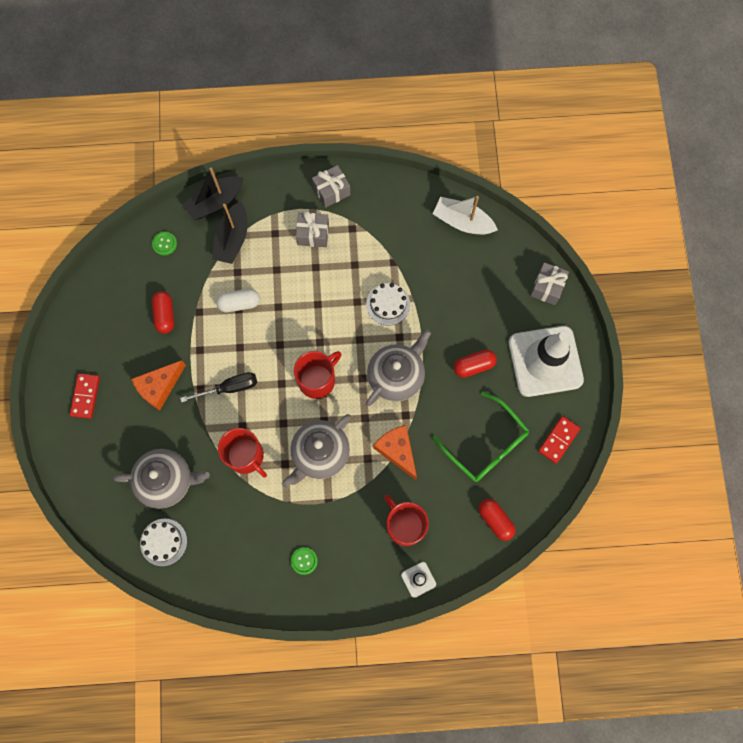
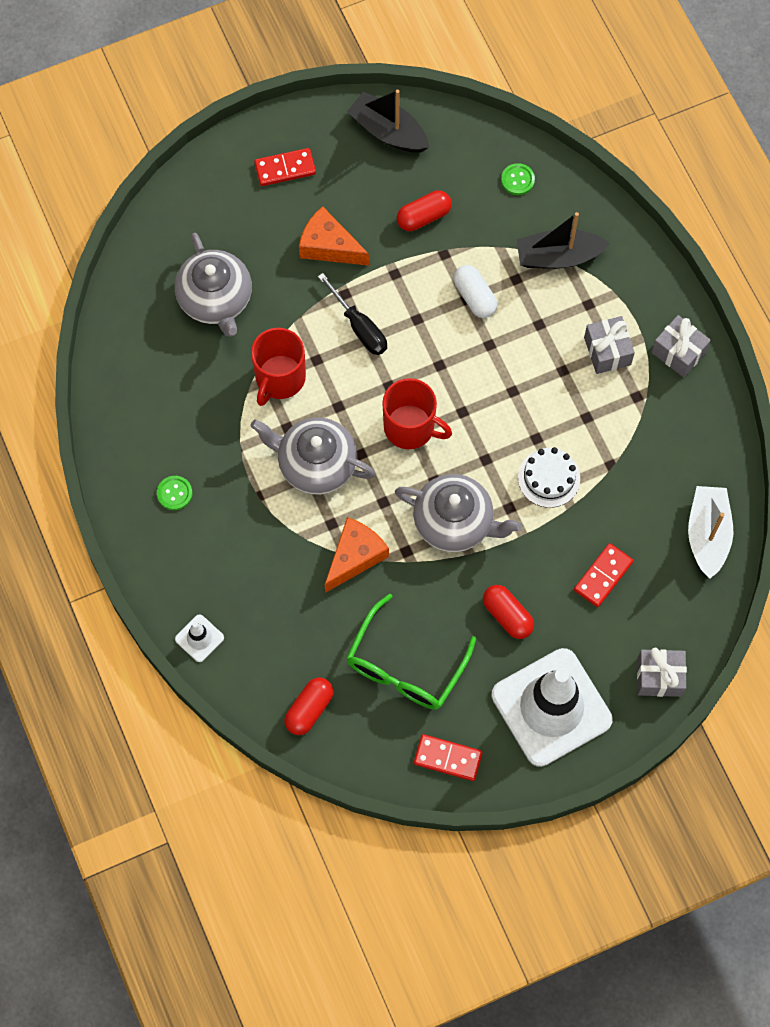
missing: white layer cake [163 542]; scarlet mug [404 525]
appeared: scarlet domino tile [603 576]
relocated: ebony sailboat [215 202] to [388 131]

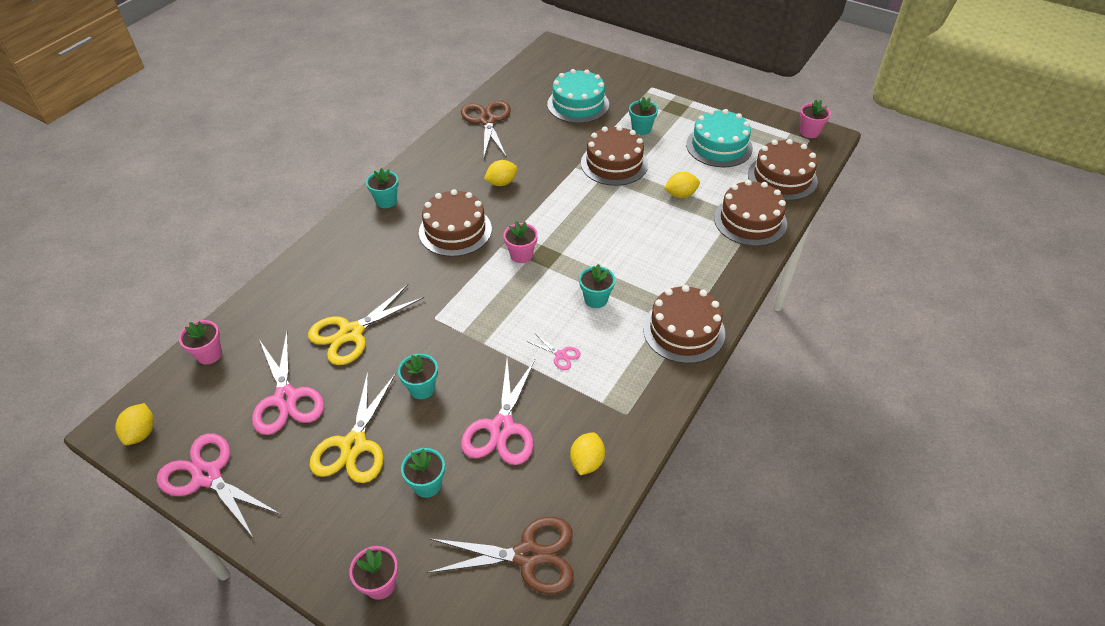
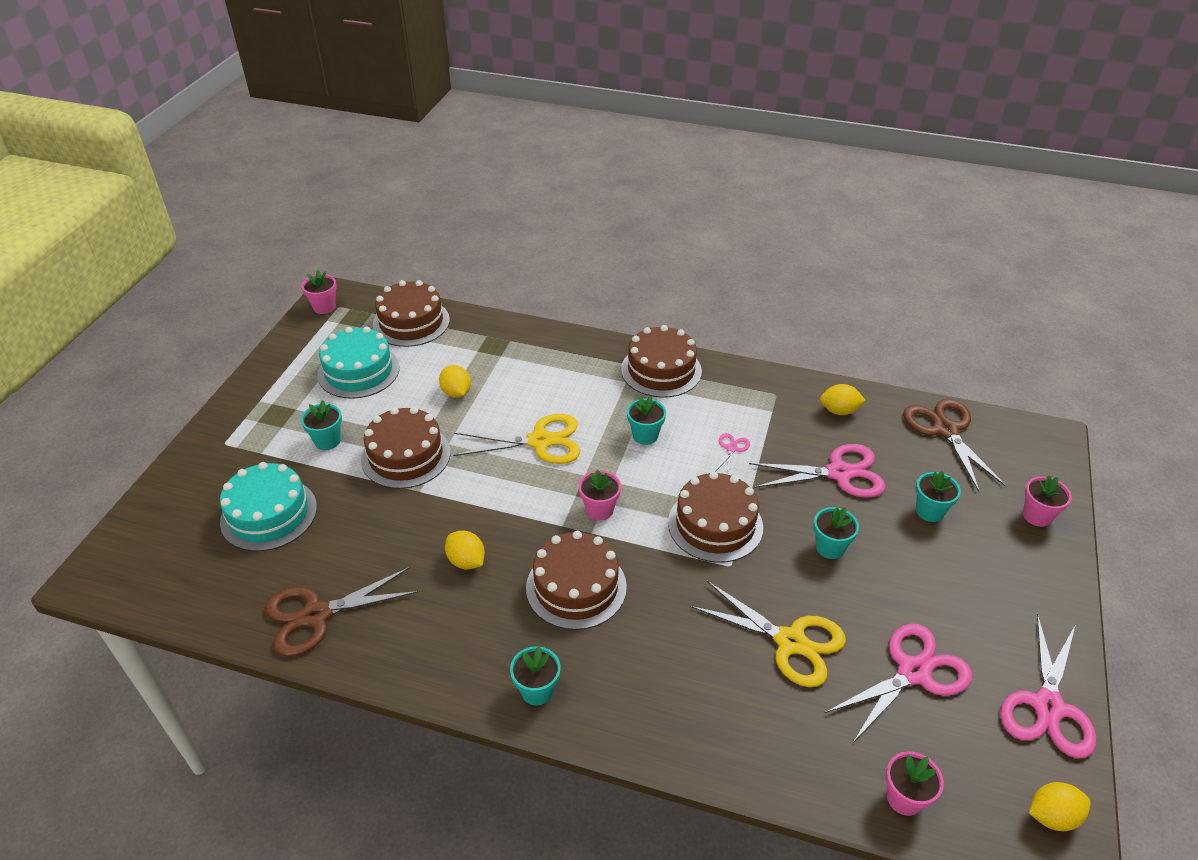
relocated: bright yellow shears [354 445] to [540 441]; brown layer cake [750 220] to [715 524]

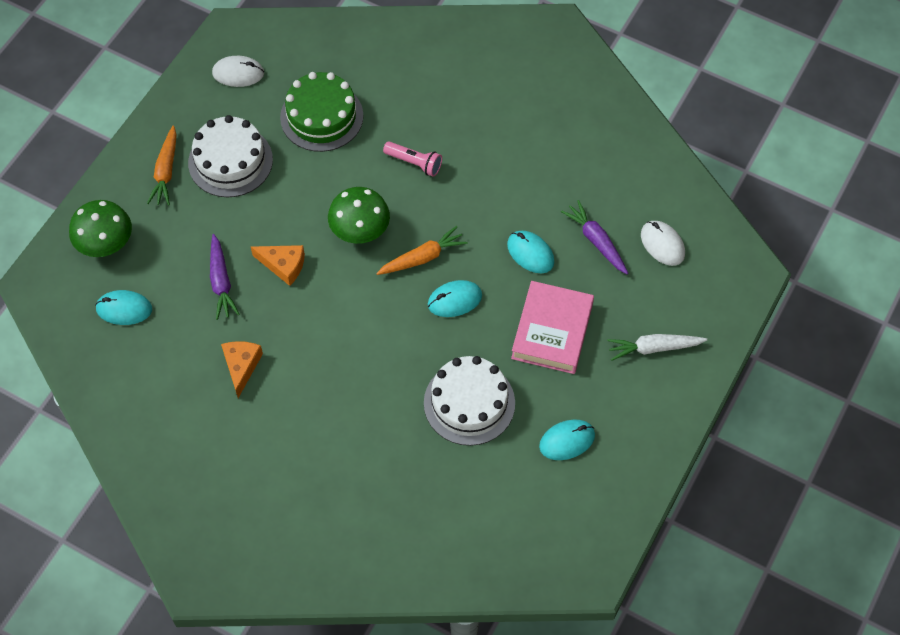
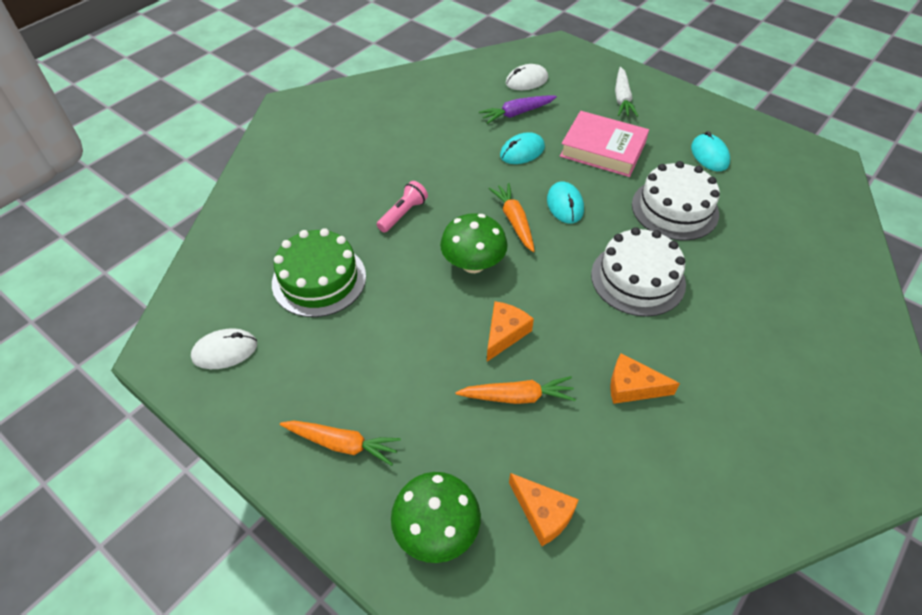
relocated: white layer cake [230 161] to [638 279]
exchanged: aqua PC mouse [124 309] to orange cheese wedge [543 513]
colour: violet toy carrot [221 282] to orange toy carrot [517 396]
spun: white PC mouse [238 73] = [225 351] 60 degrees clockwise

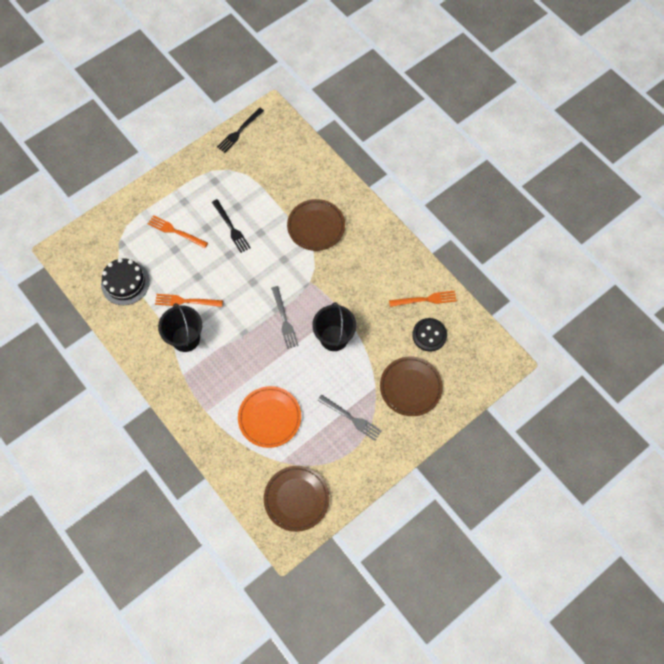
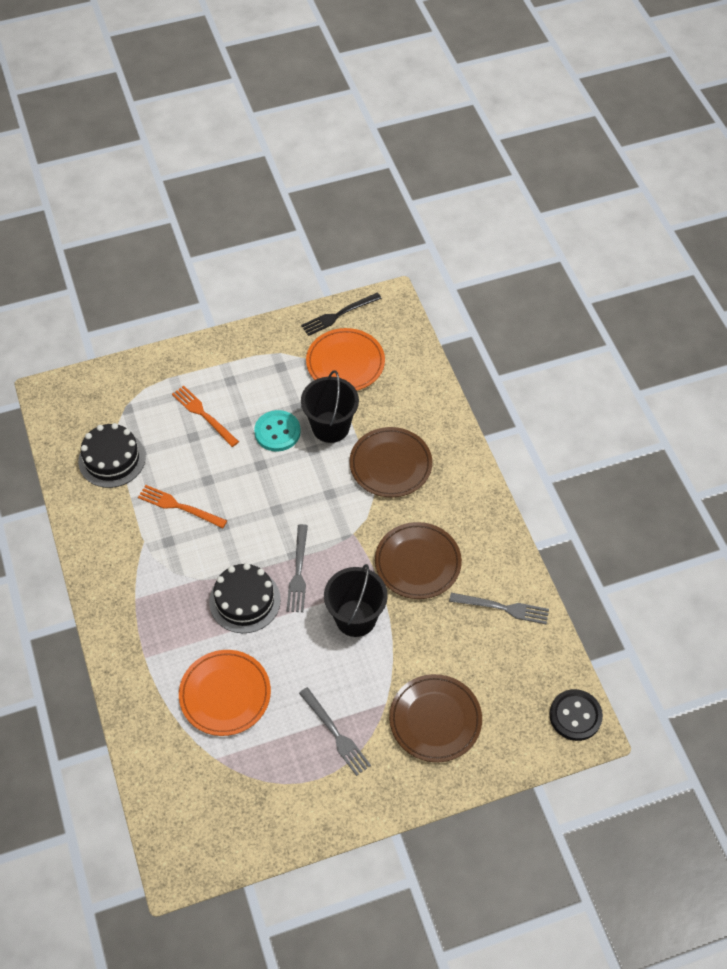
appeared: ebony layer cake [245 601]; orange flat dish [345 363]
relocated: ebony sand bucket [185 338] to [330 427]; brown flat dish [296 499] to [417 563]; ebony button [429 335] to [575 716]
exchanged: ebony dinner fork [231 228] to aqua button [277 432]
colour: orange dinner fork [425 299] to gray dinner fork [503 608]

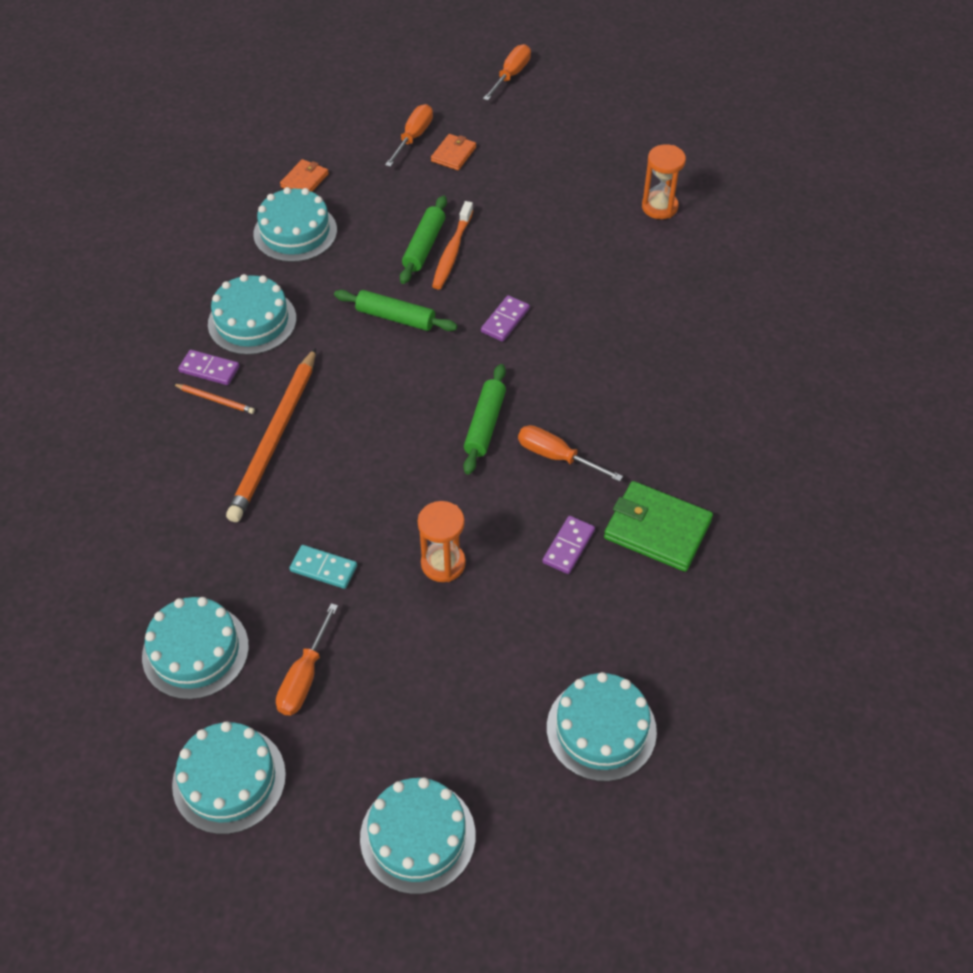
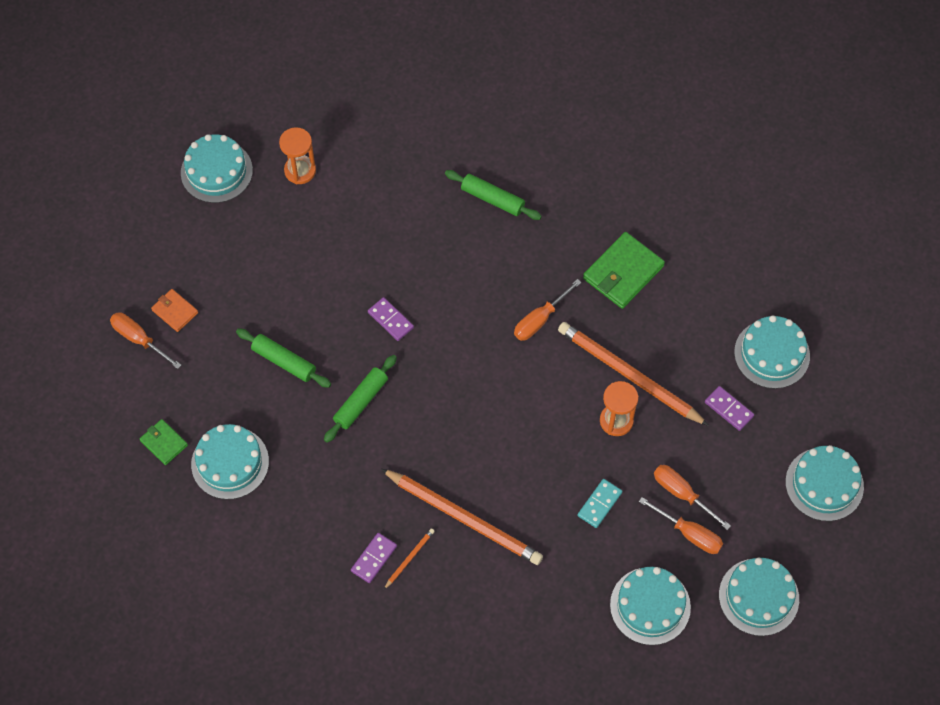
missing: orange toothbrush [452 252]
appeared: orange lead pencil [629 375]
relocated: aqua layer cake [252 321] to [216 171]; emerald rolling pin [485 424] to [492 199]; orange screwdriver [511 75] to [682 494]; violet domino tile [568 546] to [729 409]
colour: orange wallet [304 180] to emerald wallet [164 443]

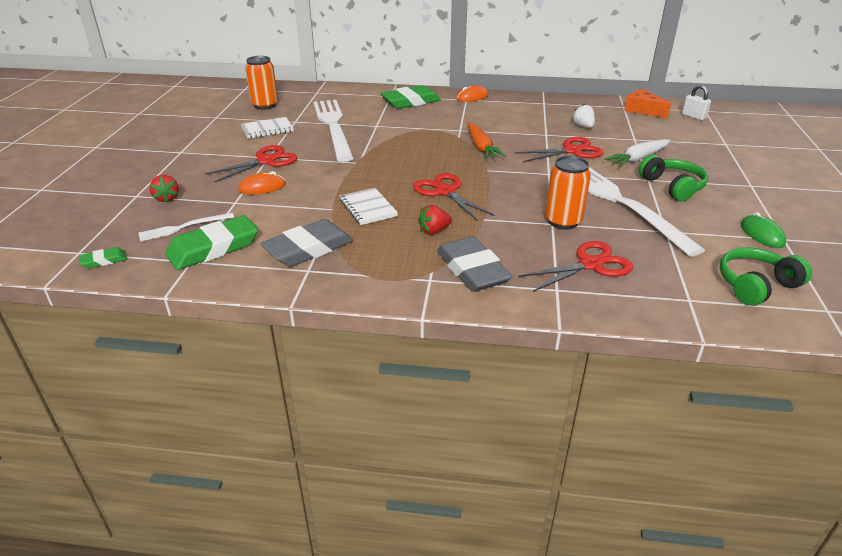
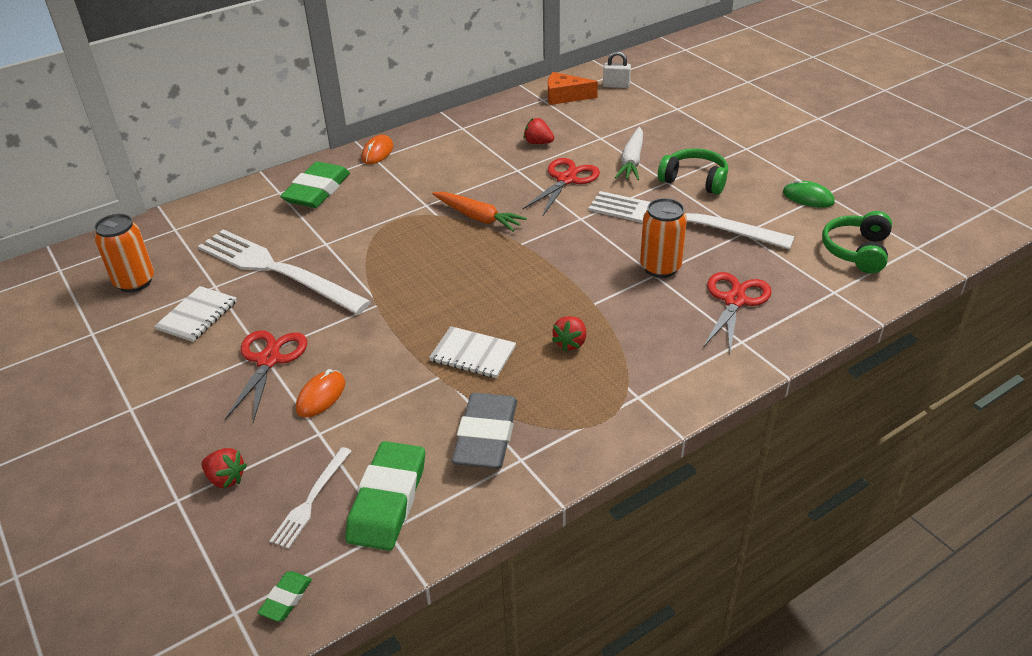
missing: scarlet shears [445 191]; gray pencil eraser [472 270]
colour: white strawberry [583 126] to scarlet strawberry [538 143]

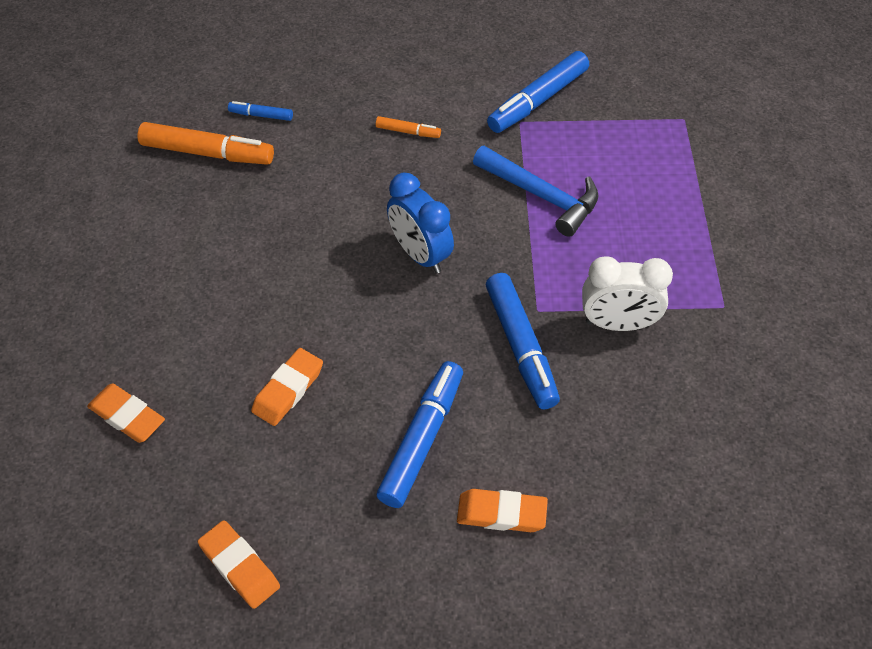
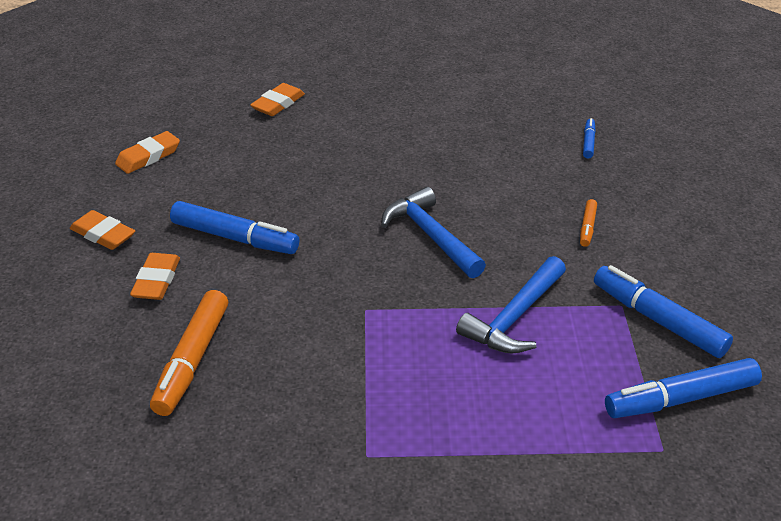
missing: white clock [618 324]
relocated: orange felt pen [207 153] to [192 360]; orange pencil eraser [288 390] to [103 234]; royal blue felt pen [520 347] to [680 398]
exchanged: royal blue clock [420 254] to royal blue carpenter's hammer [431 236]

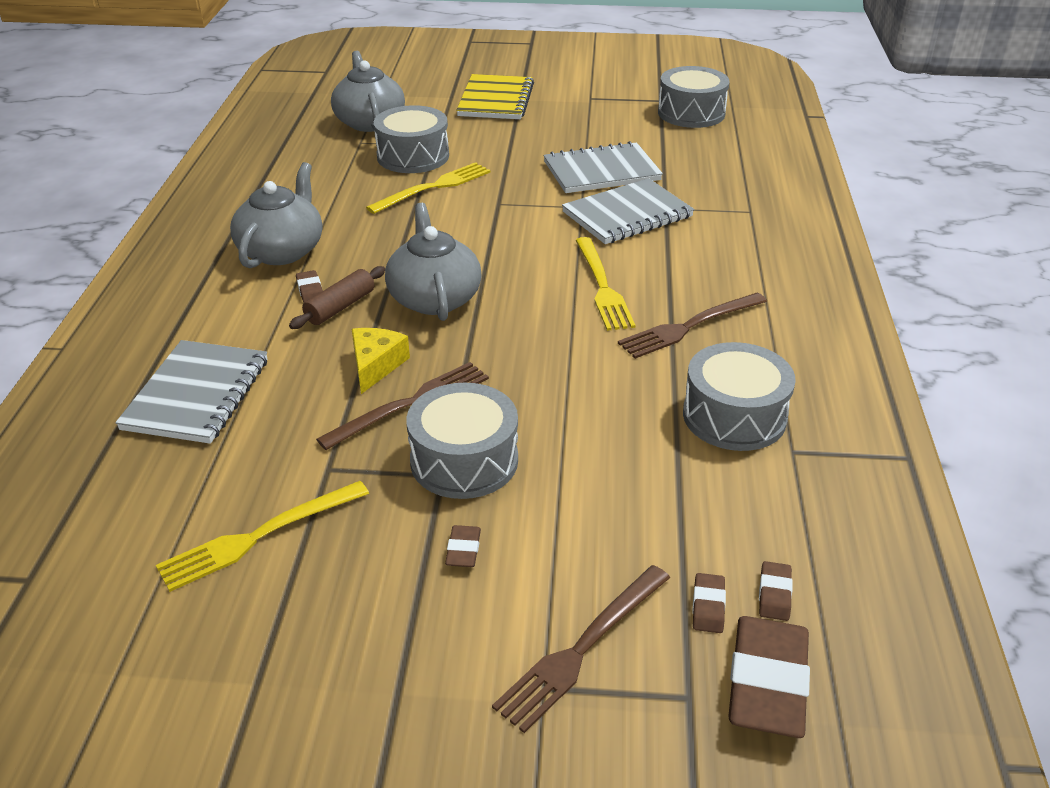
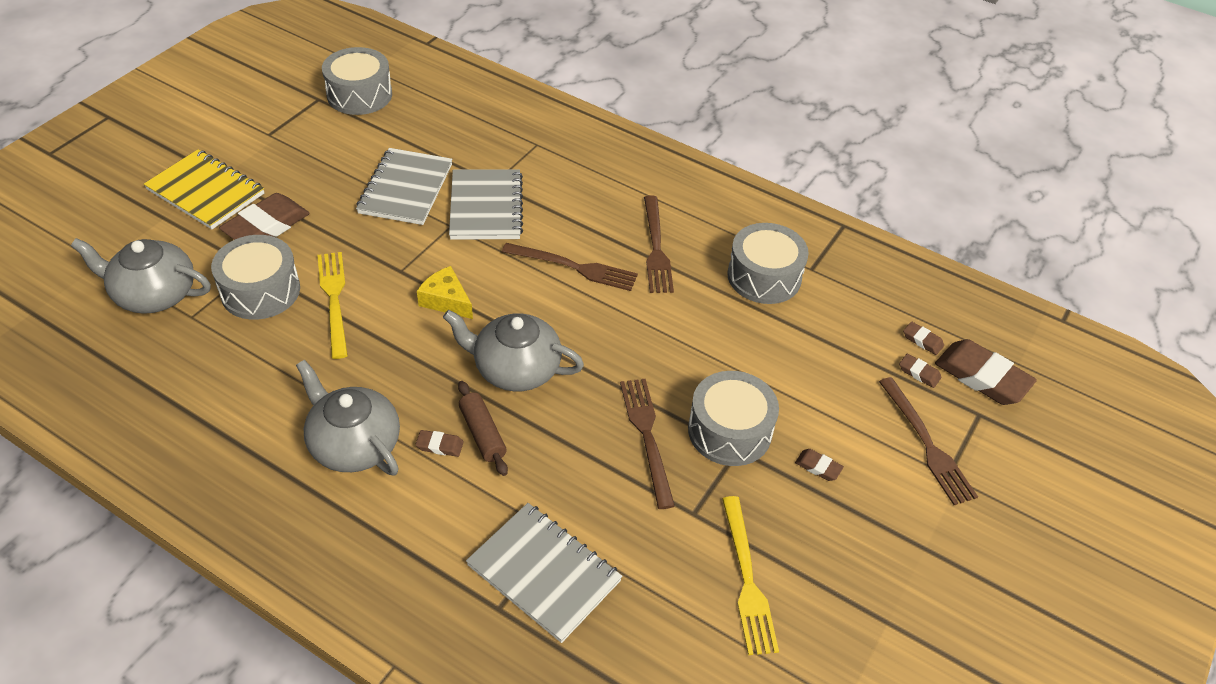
appeared: brown pencil eraser [266 226]
relocated: bright yellow cheese wedge [376 365] to [446 300]
colour: bright yellow dinner fork [602 287] to brown dinner fork [574 267]

